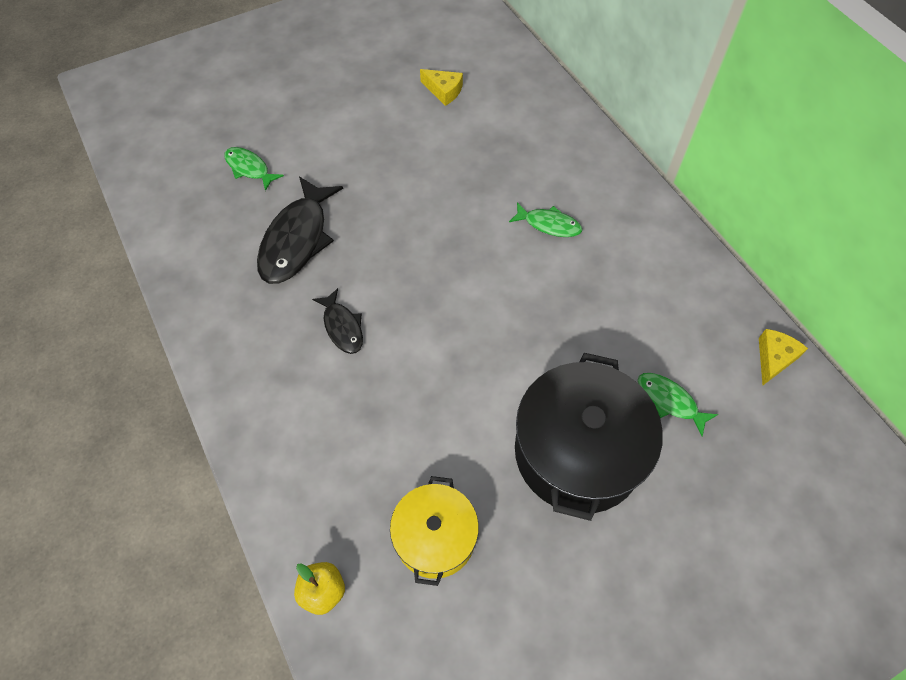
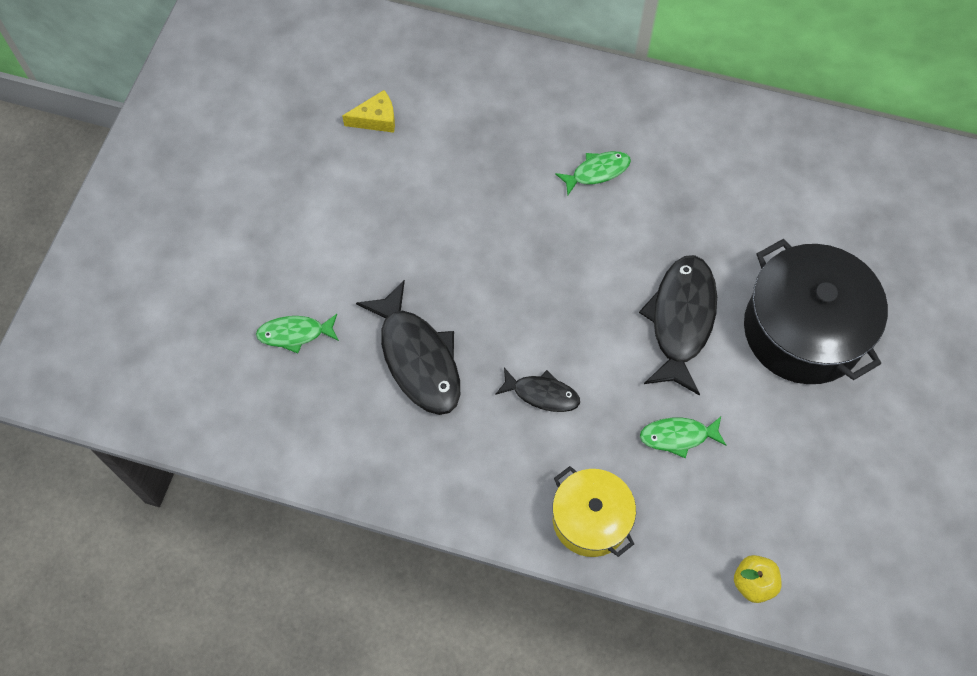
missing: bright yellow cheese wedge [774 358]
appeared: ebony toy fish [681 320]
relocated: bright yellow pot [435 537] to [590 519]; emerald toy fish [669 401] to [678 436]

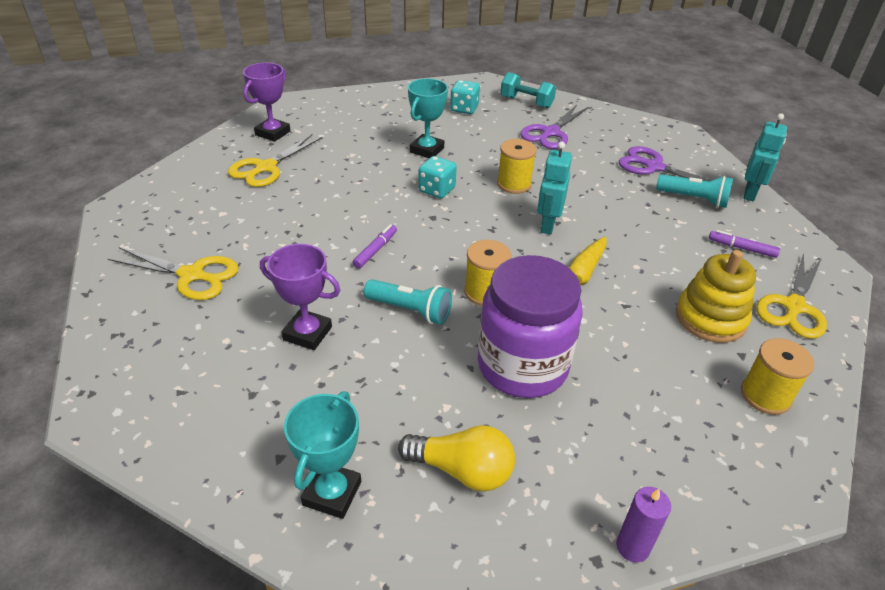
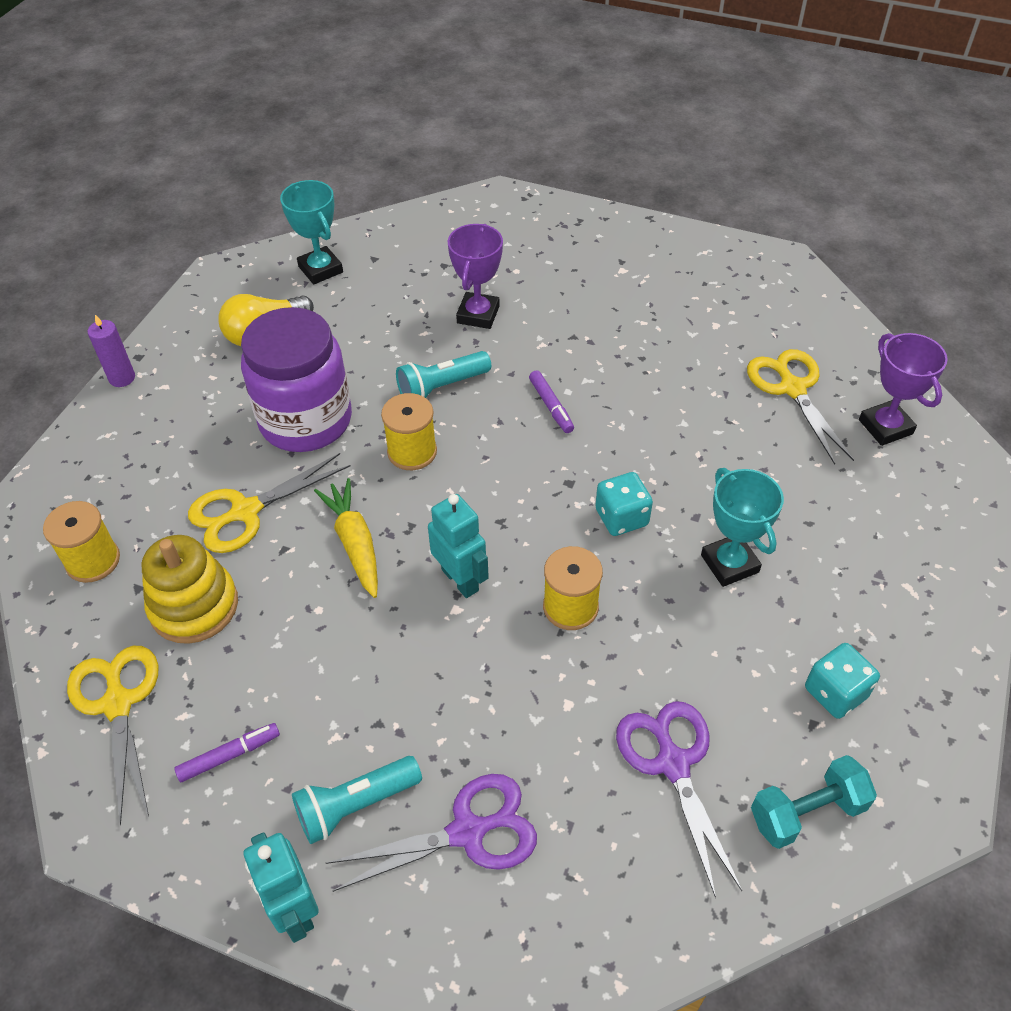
relocated: bright yellow shears [192 275] to [246 511]
spun: violet prize cup [307 333] = [478 314] 45 degrees counterclockwise

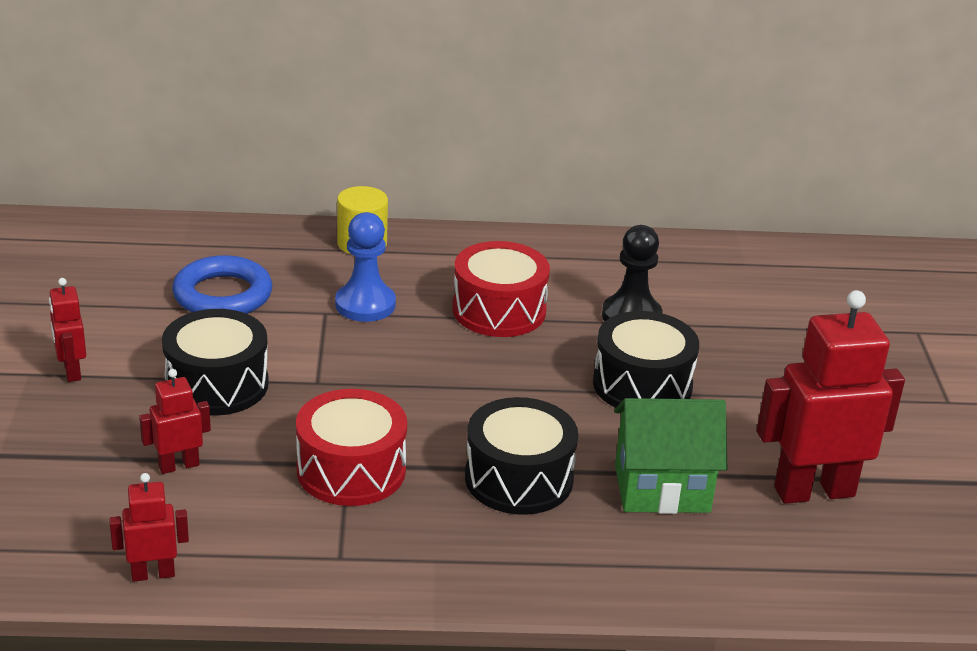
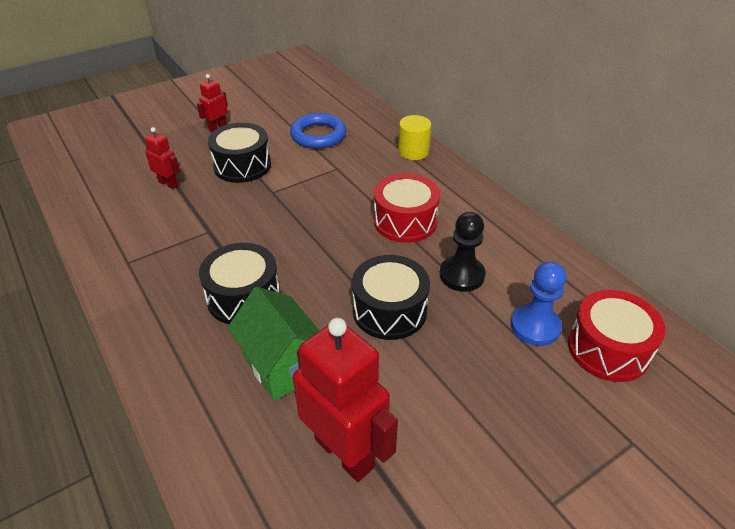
missing: scarlet robot figure [153 574]
relocated: scarlet snare drum [351 470] to [608 349]; royal blue chess pawn [365 305] to [535 326]

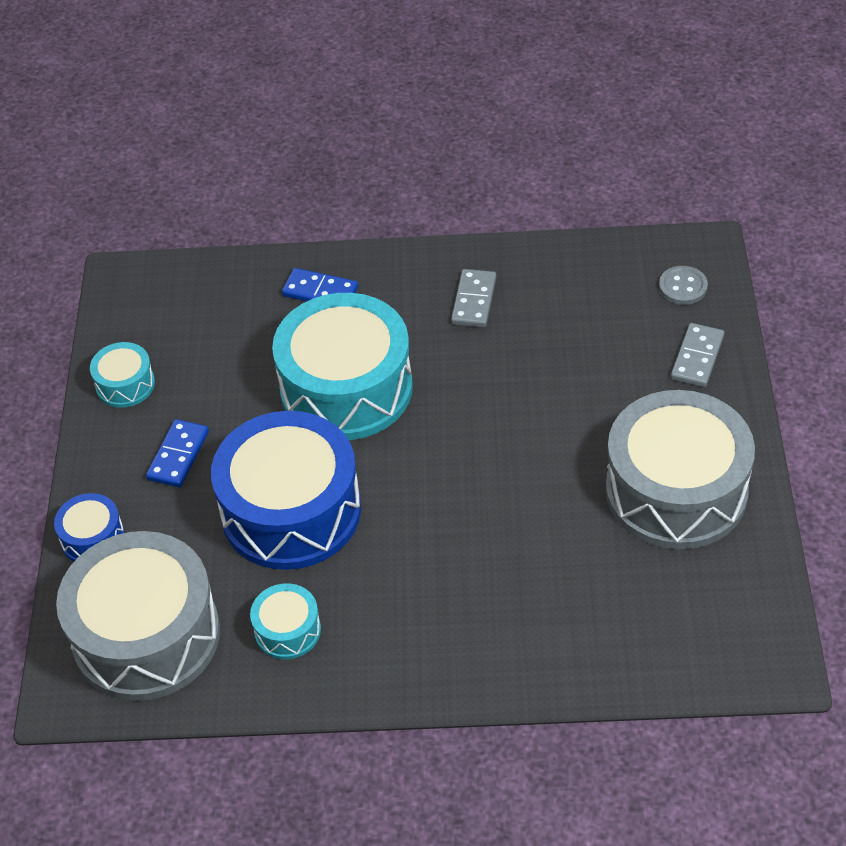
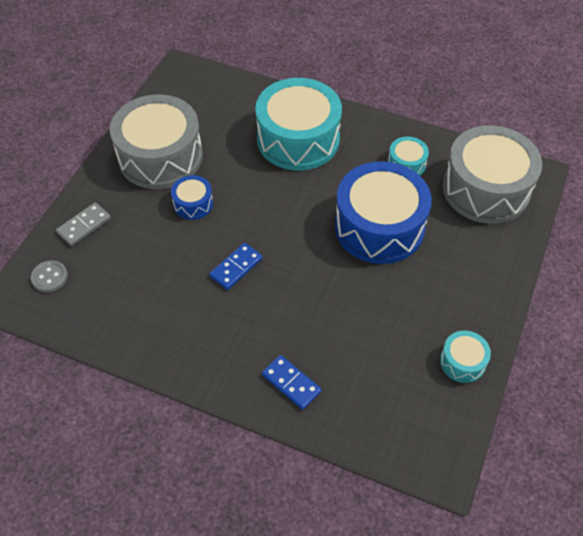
missing: gray domino tile [474 301]
relocated: royal blue snare drum [93 538] to [193 204]; royal blue domino tile [178 455] to [236 268]; aqua snare drum [346 388] to [298 139]

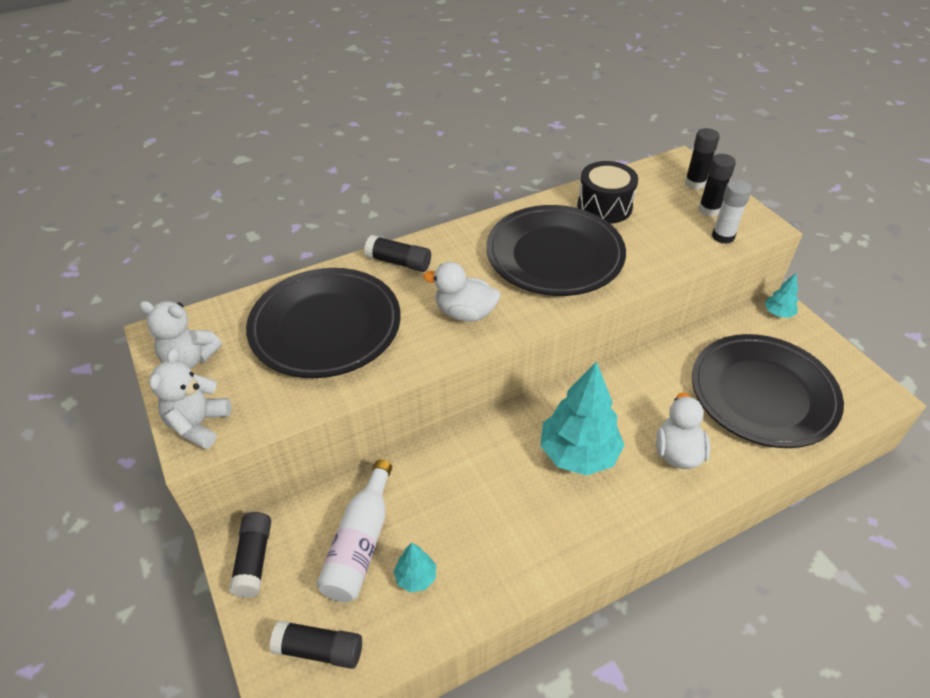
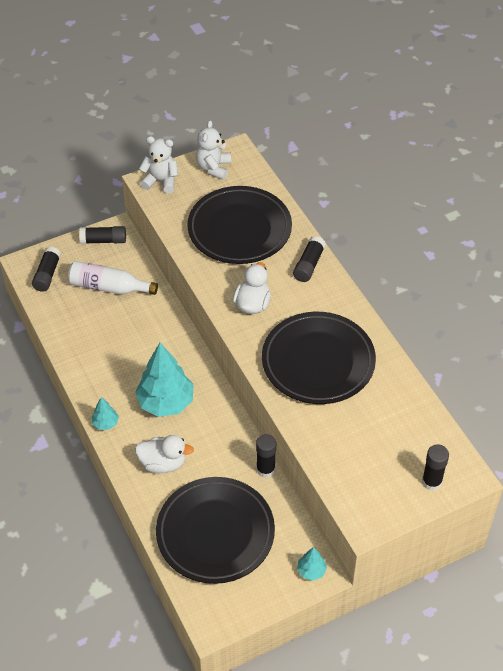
missing: ebony snare drum [604 206]; white glue stick [723 236]
relocated: aqua fir tree [416 577] to [105 423]; ebony glue stick [709 210] to [265 469]

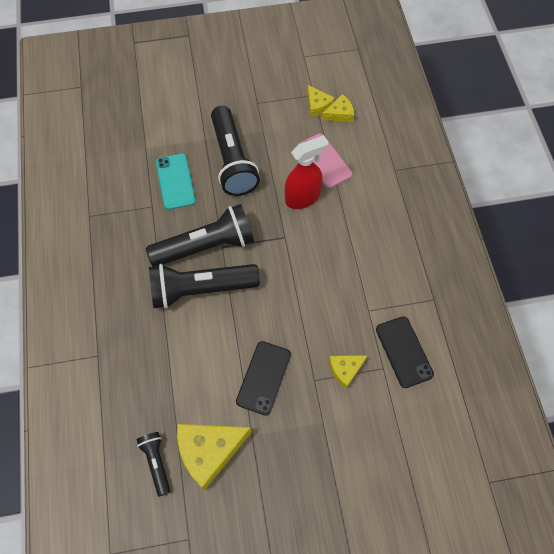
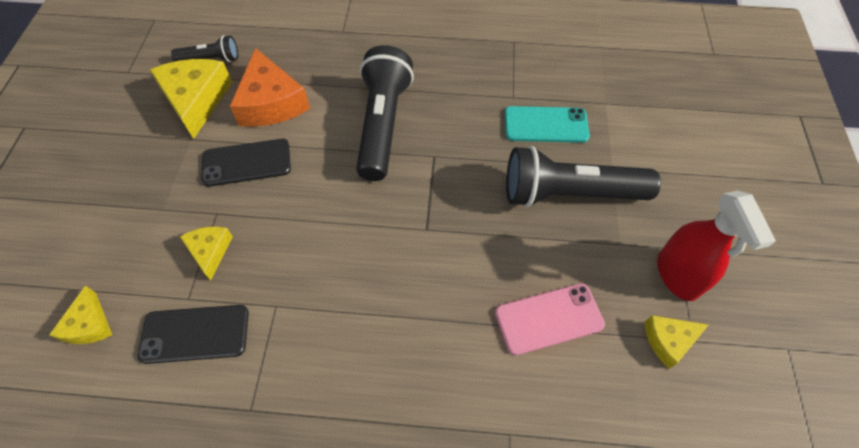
missing: ebony pocket torch [206 246]
appeared: orange cheese wedge [271 102]
relocated: scarlet spray bottle [302 198] to [677 275]; bright yellow cheese wedge [340 114] to [89 324]
spun: ebony smartphone [263 377] = [246 163] 45 degrees counterclockwise

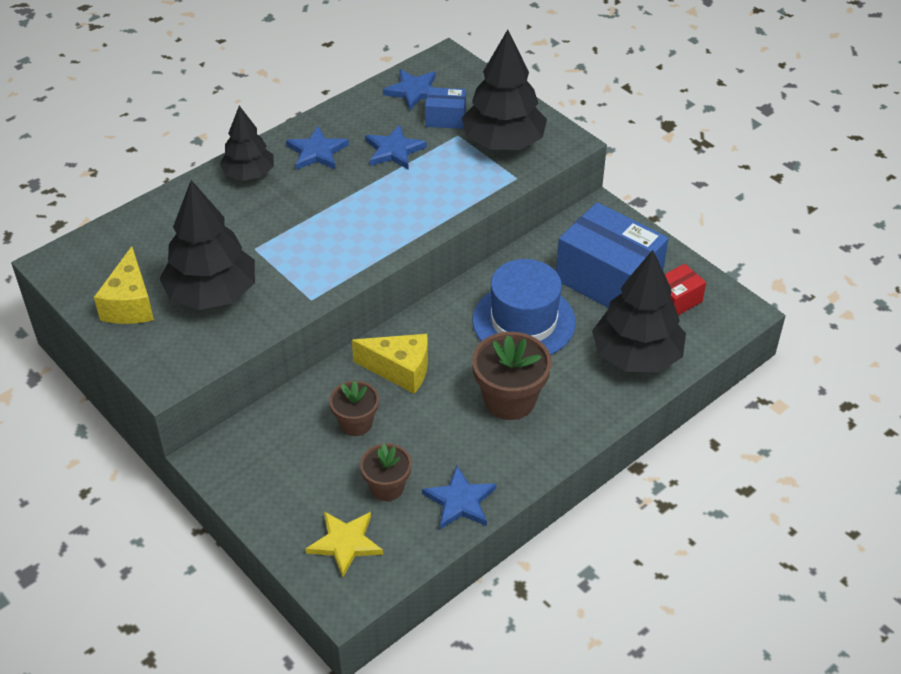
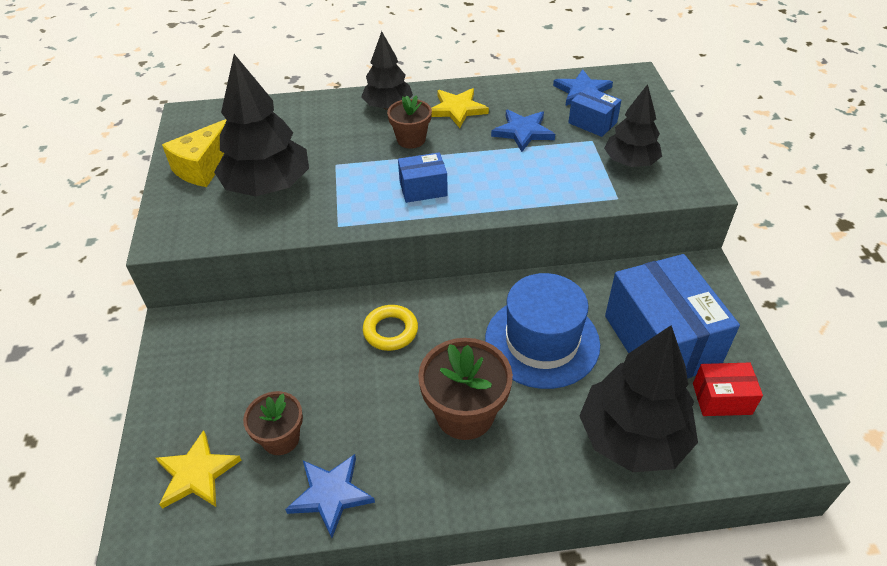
appeared: royal blue parcel [423 189]
relocated: brown potted plant [356 423] to [411 139]
exchanged: bright yellow cheese wedge [400 370] to bright yellow torus [390 331]
colour: royal blue star [317 152] to bright yellow star [457 109]
size: ebony fir tree [503 142] = [630 162] x0.62

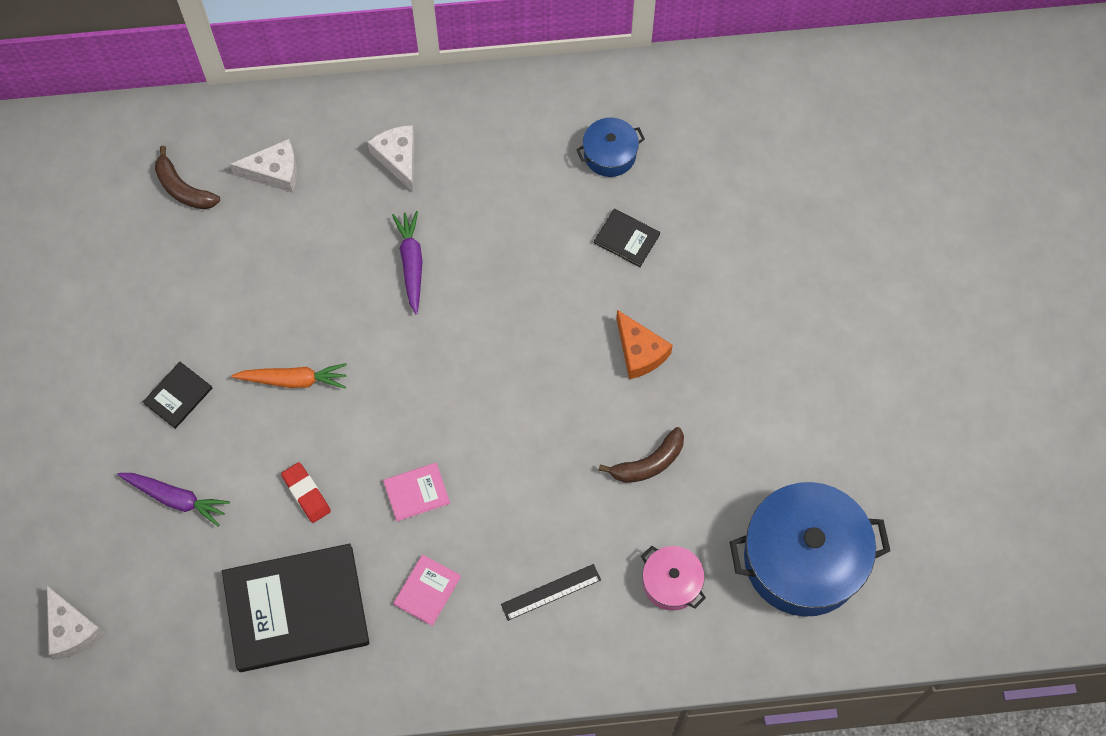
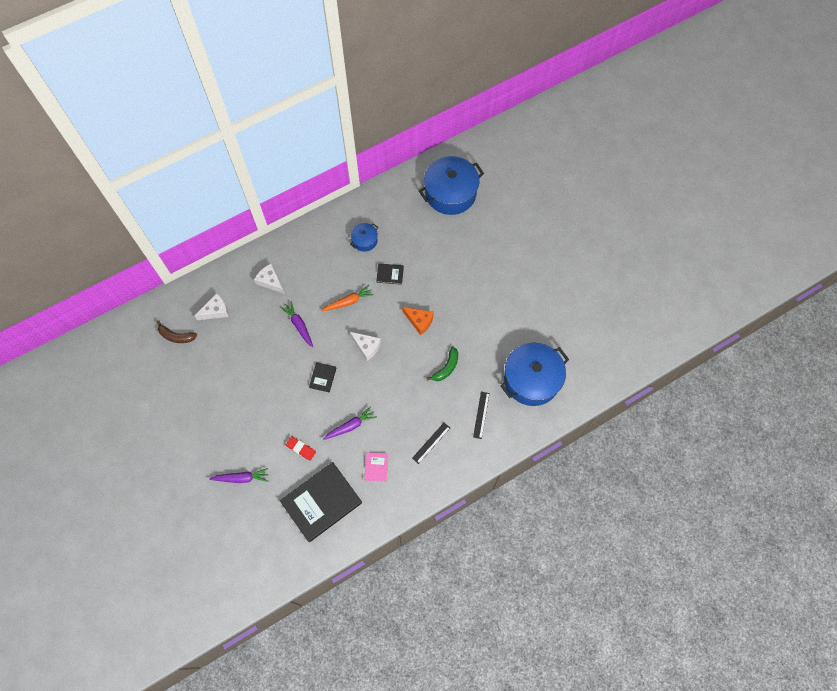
appeared: royal blue pot [450 193]
relocated: white cheese wedge [72 629] to [367 347]; ebony book [178 396] to [322 377]; orange toy carrot [294 380] to [348 301]
exchanged: pink book [416 492] to violet toy carrot [350 426]; pink pot [671 582] to ebony measuring stick [481 415]
colour: brown banana fruit [648 463] to emerald banana fruit [446 367]

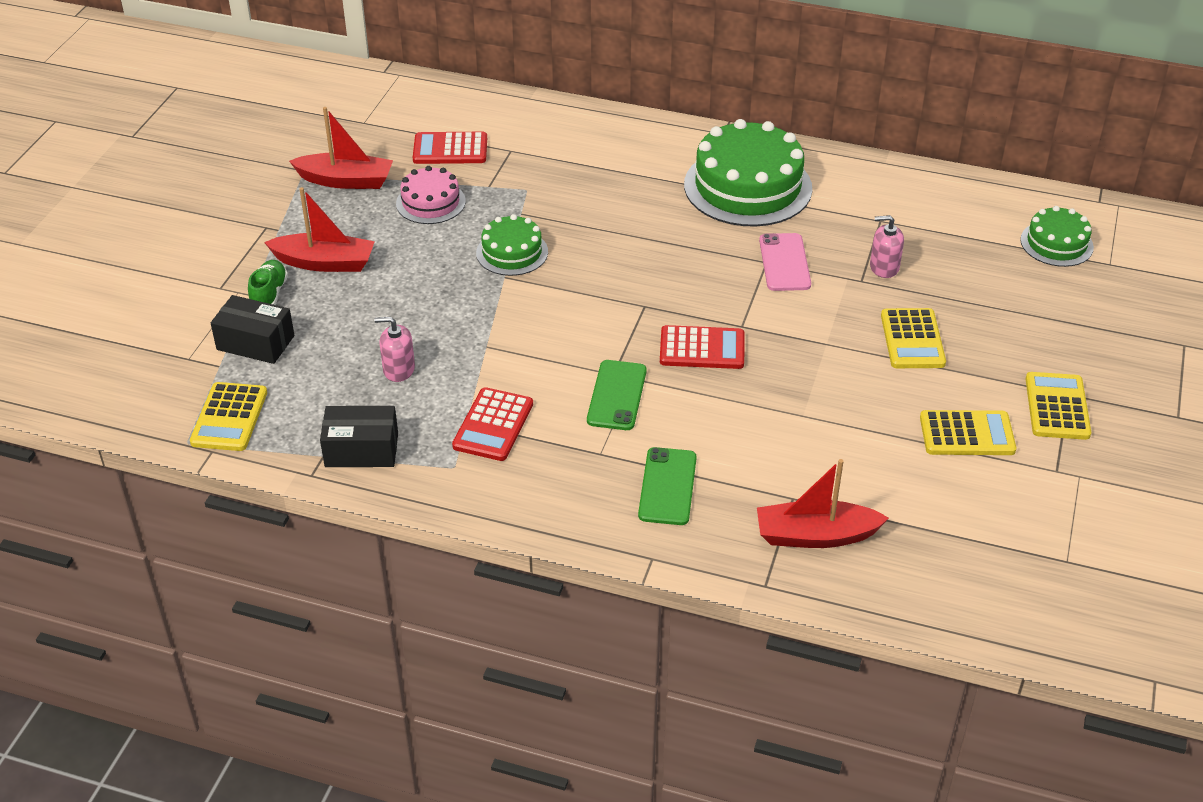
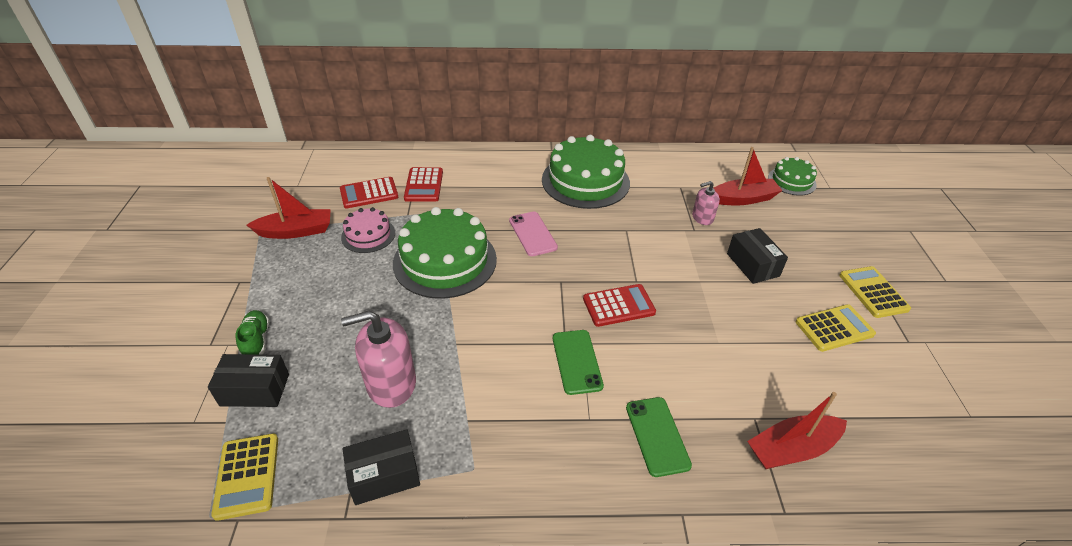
relocated: scarlet sailboat [324 263] to [743 199]; scarlet pocket calculator [493 425] to [424 185]; pink smartphone [784 262] to [532 234]
exchanged: bright yellow pocket calculator [912 339] to ebony parcel [752 265]
size: pink soap pump [399 369] = [391 383] x1.81; emerald layer cake [512 252] = [445 261] x1.87

